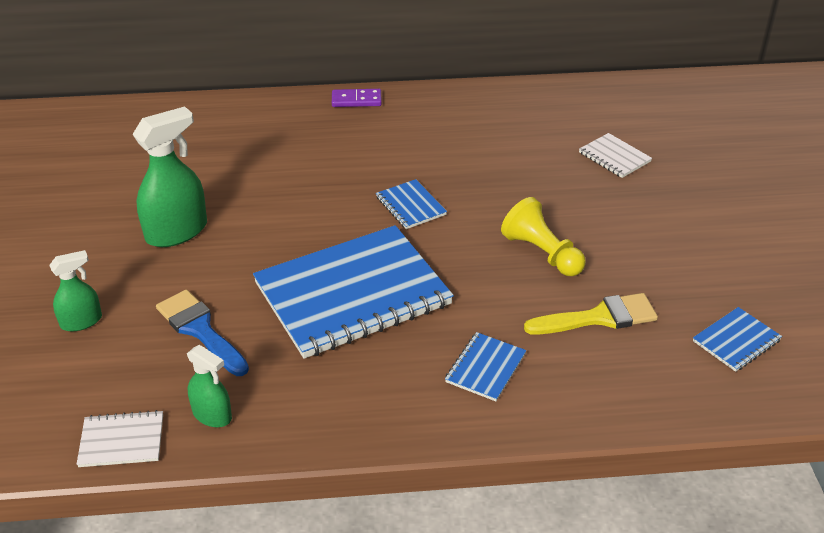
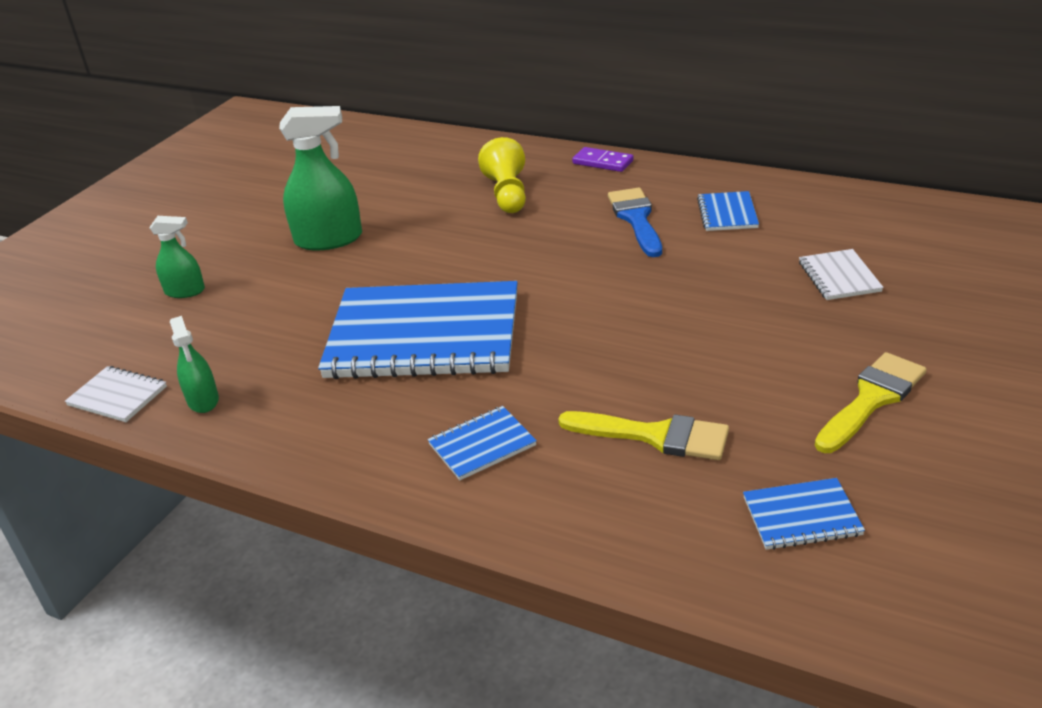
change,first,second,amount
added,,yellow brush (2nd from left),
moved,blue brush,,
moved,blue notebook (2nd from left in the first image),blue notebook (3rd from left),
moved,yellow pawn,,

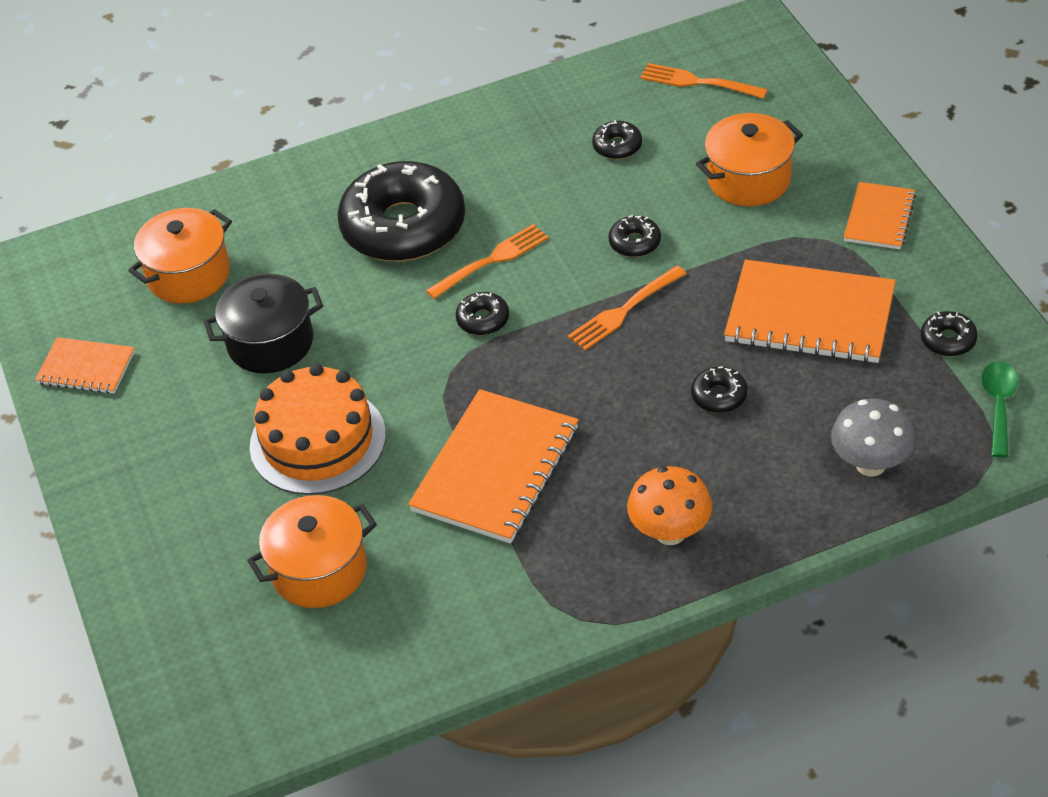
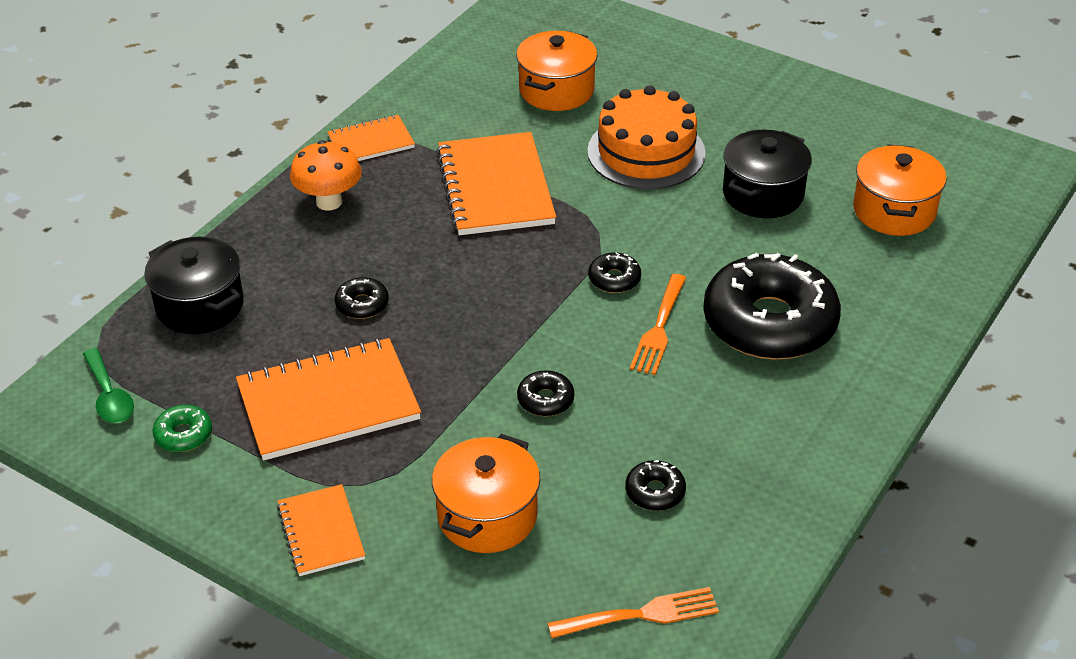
change,first,second,amount
removed,orange fork (2nd from left),,
moved,orange notebook (1st from left in the first image),orange notebook (3rd from left),
replaced,grey mushroom,black pot (1st from left),
recoloured,black donut (6th from left),green donut,

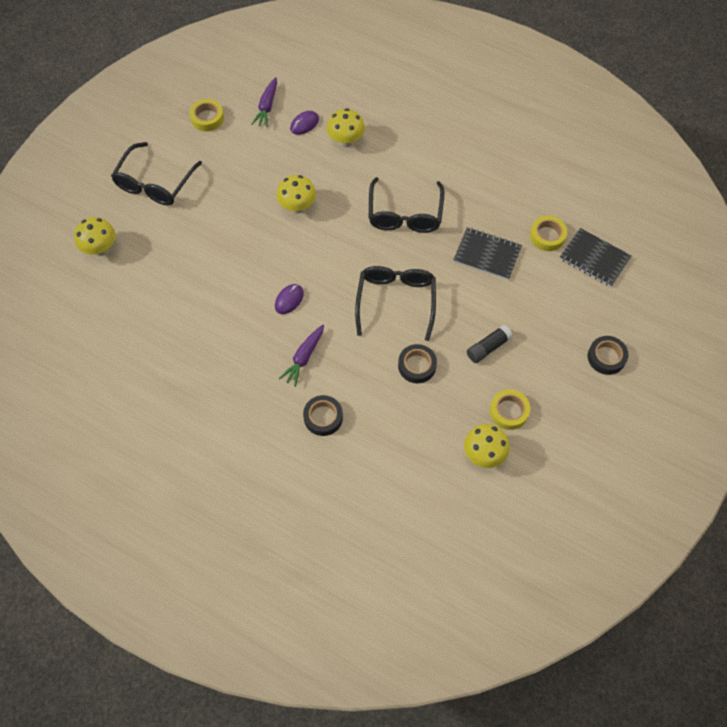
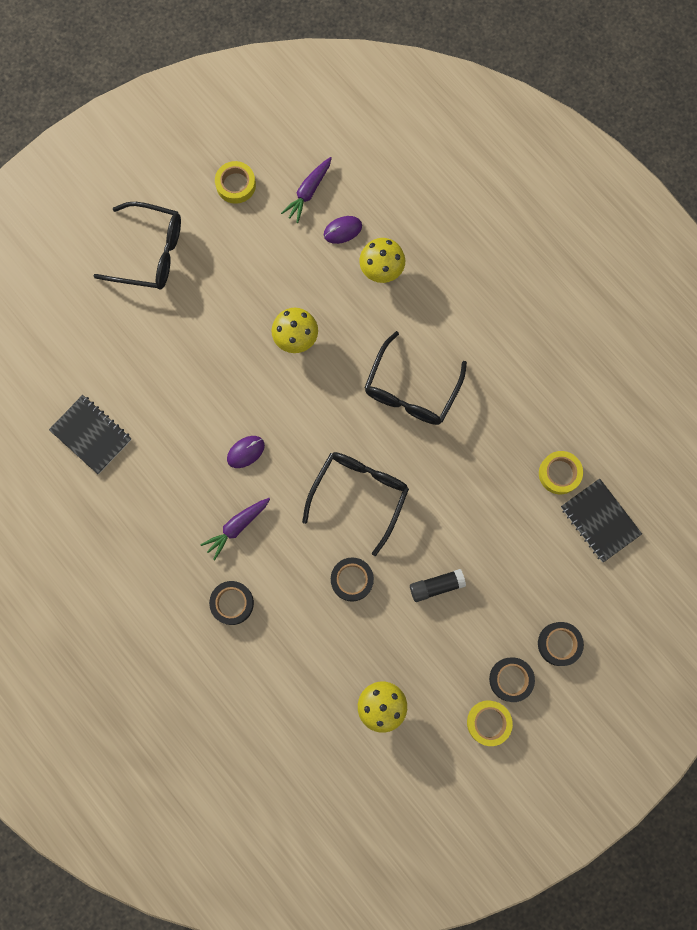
change,first,second,amount
removed,yellow mushroom (1st from left),,
added,,black tape (3rd from left),
moved,black notebook (1st from left),,
moved,yellow tape (2nd from left),,
turned,black glasses (1st from left),,120 degrees counterclockwise

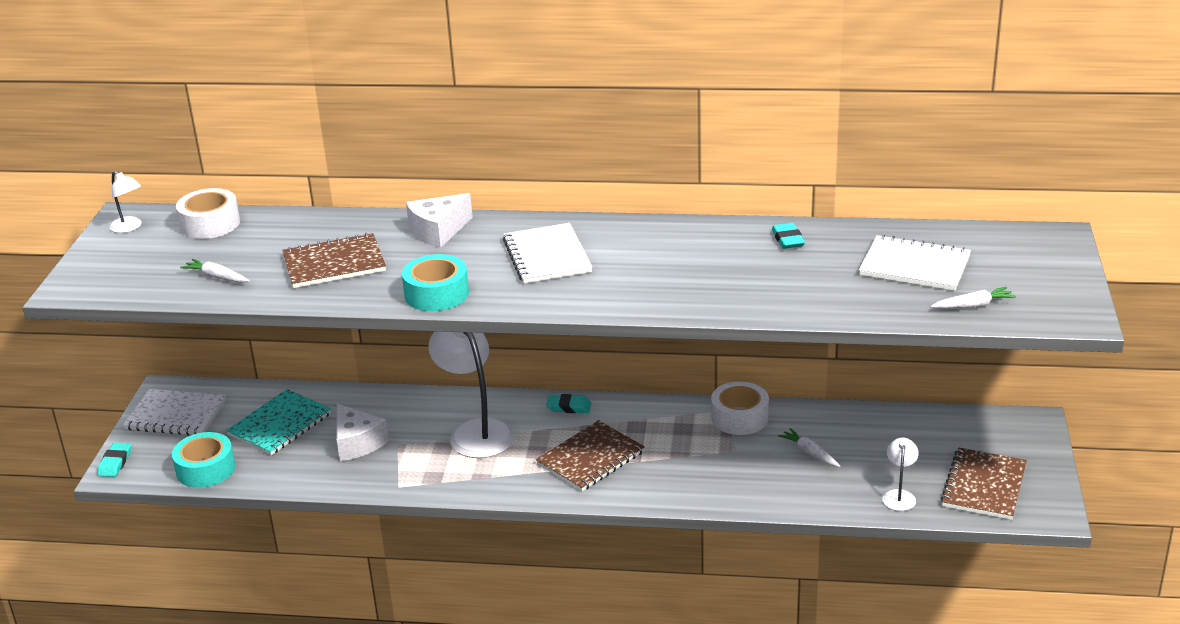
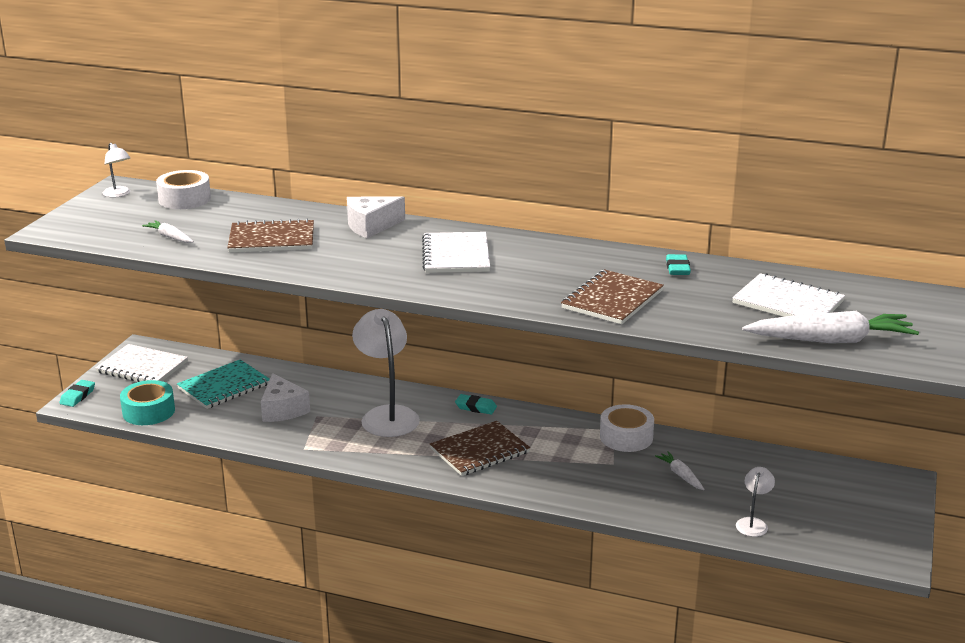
change,first,second,amount
removed,turquoise tape (2nd from left),,
moved,brown notebook (3rd from left),,
resized,white carrot (3rd from left),,x2.05

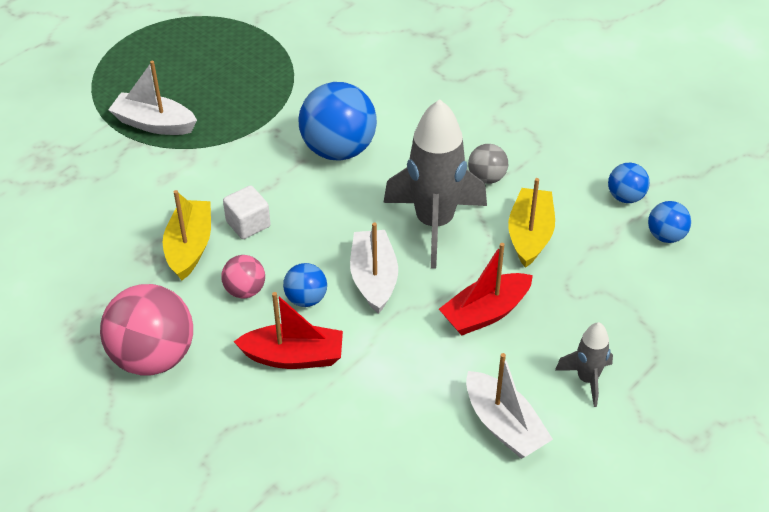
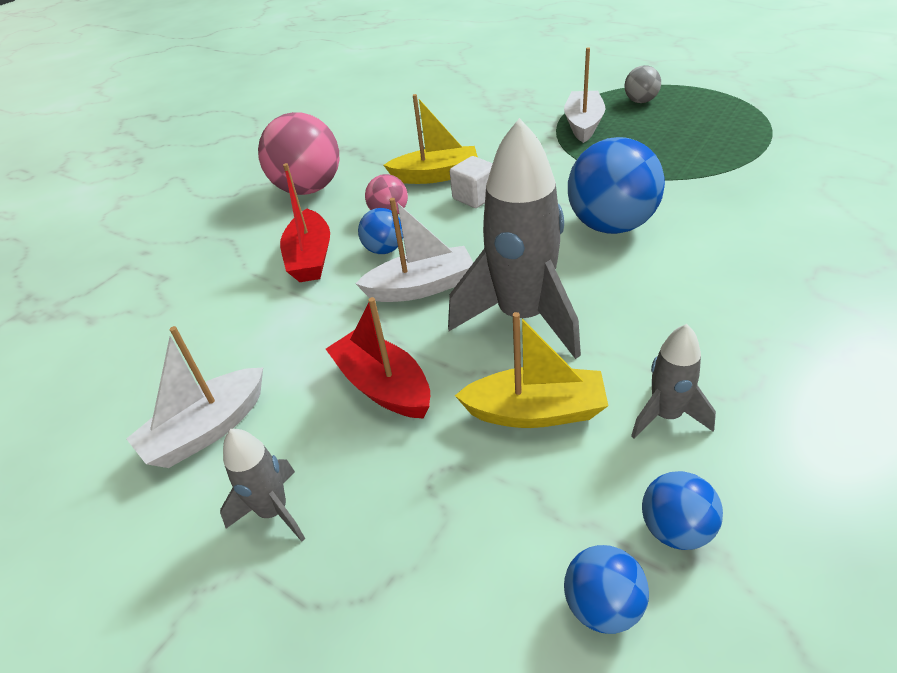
change,first,second,amount
added,,grey rocket (3rd from left),
moved,grey ball,,

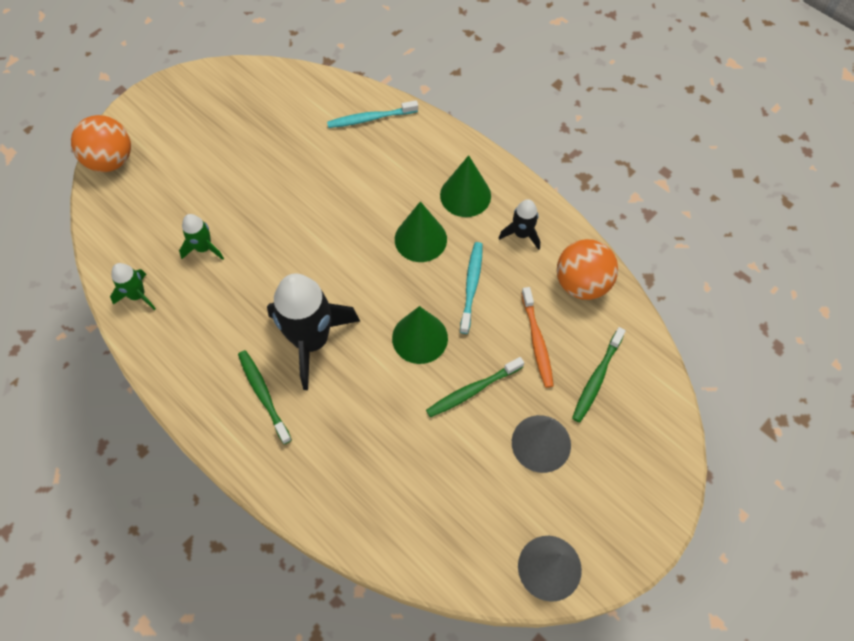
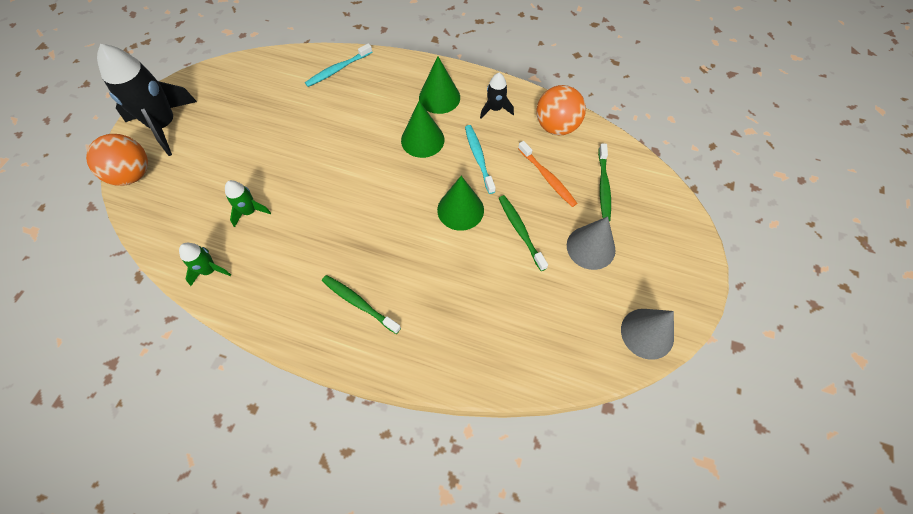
change,first,second,amount
moved,black rocket (1st from left),,
turned,green toothbrush (2nd from left),,120 degrees clockwise

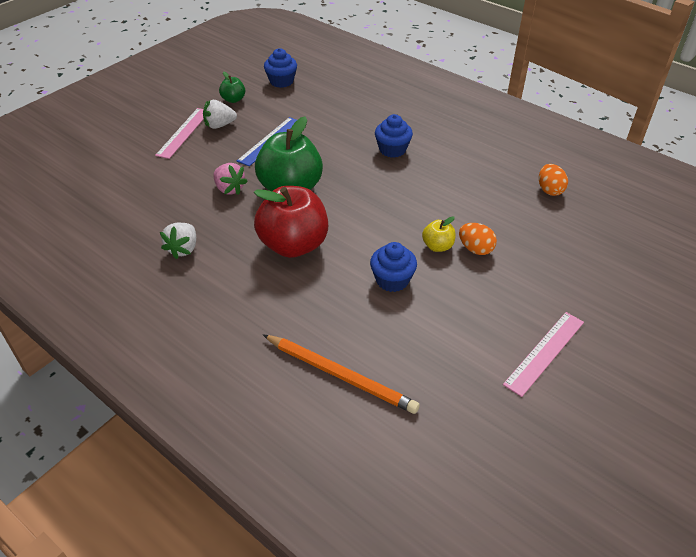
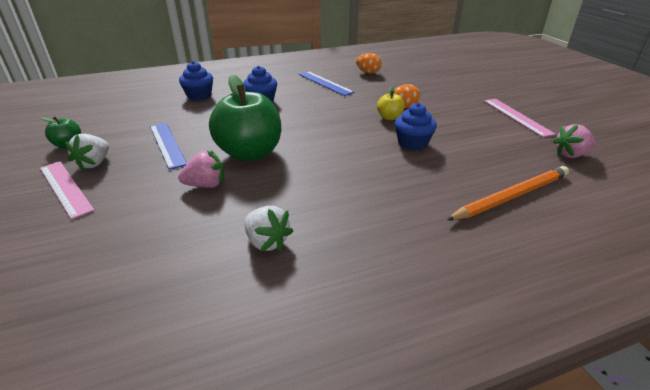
change,first,second,amount
removed,red apple,,
added,,blue ruler (2nd from left),
added,,pink strawberry (2nd from left),
moved,blue cupcake (1st from left),,

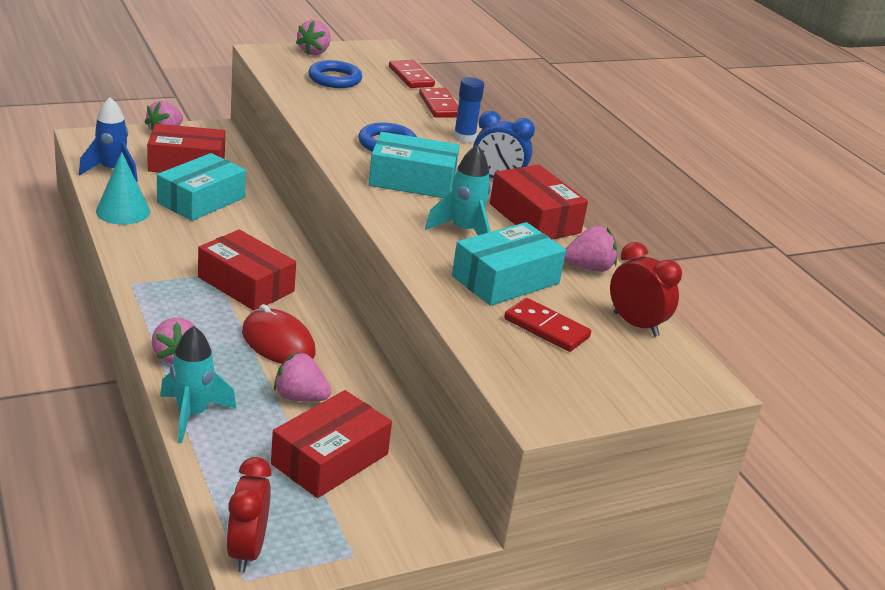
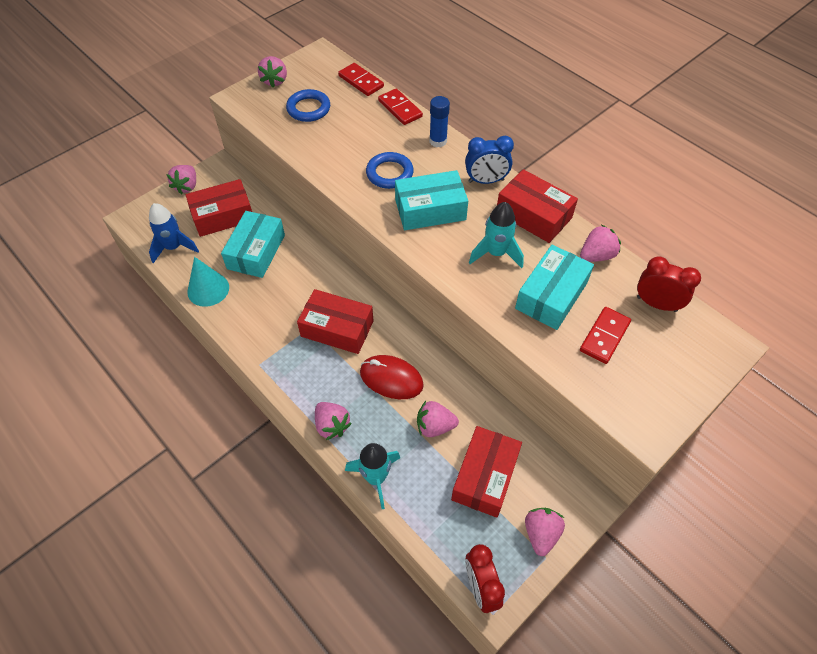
change,first,second,amount
added,,pink strawberry (5th from left),
turned,red domino (3rd from left),,75 degrees counterclockwise

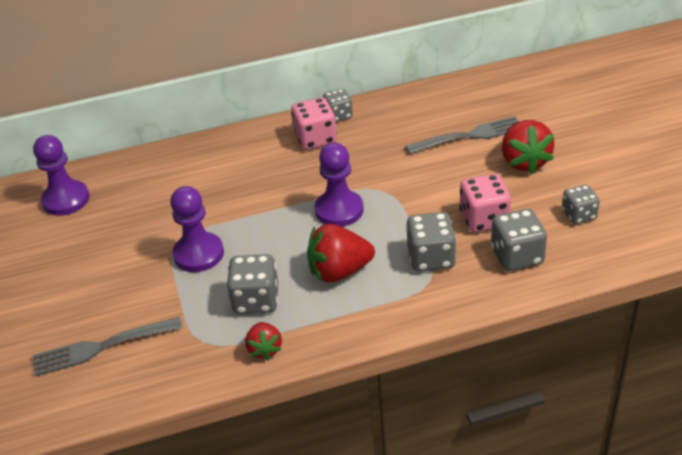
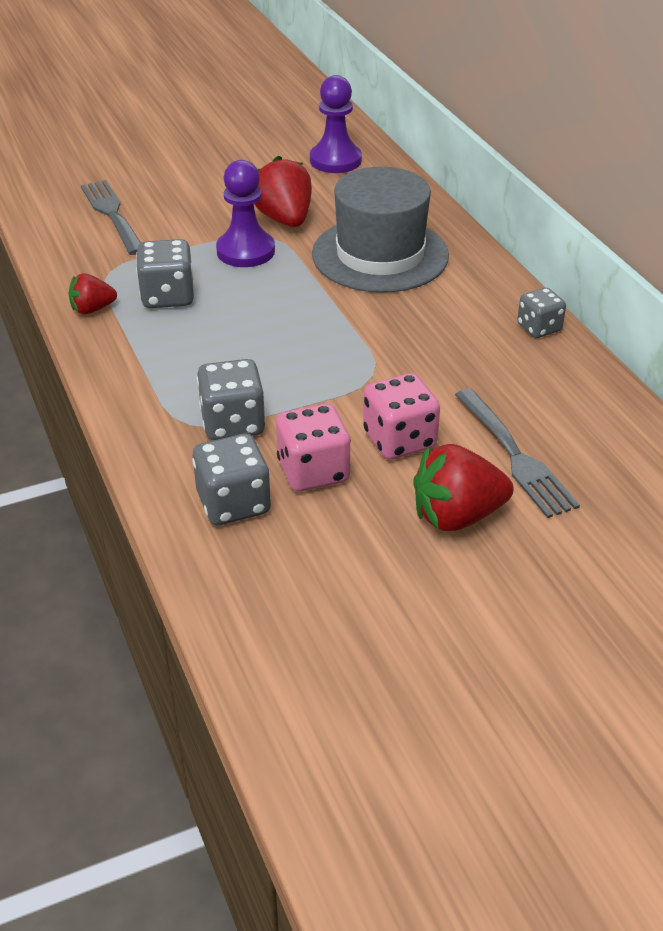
change,first,second,amount
removed,purple pawn (3rd from left),,
removed,grey dice (5th from left),,
added,,grey hat,
moved,pink dice (1st from left in the first image),pink dice (2nd from left),
moved,red strawberry (2nd from left),,

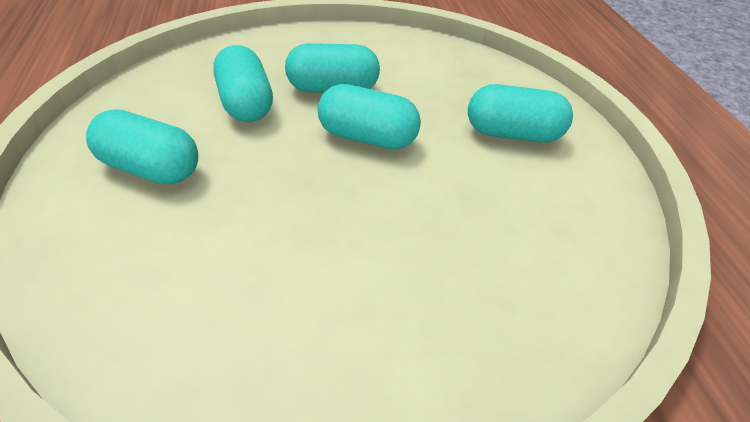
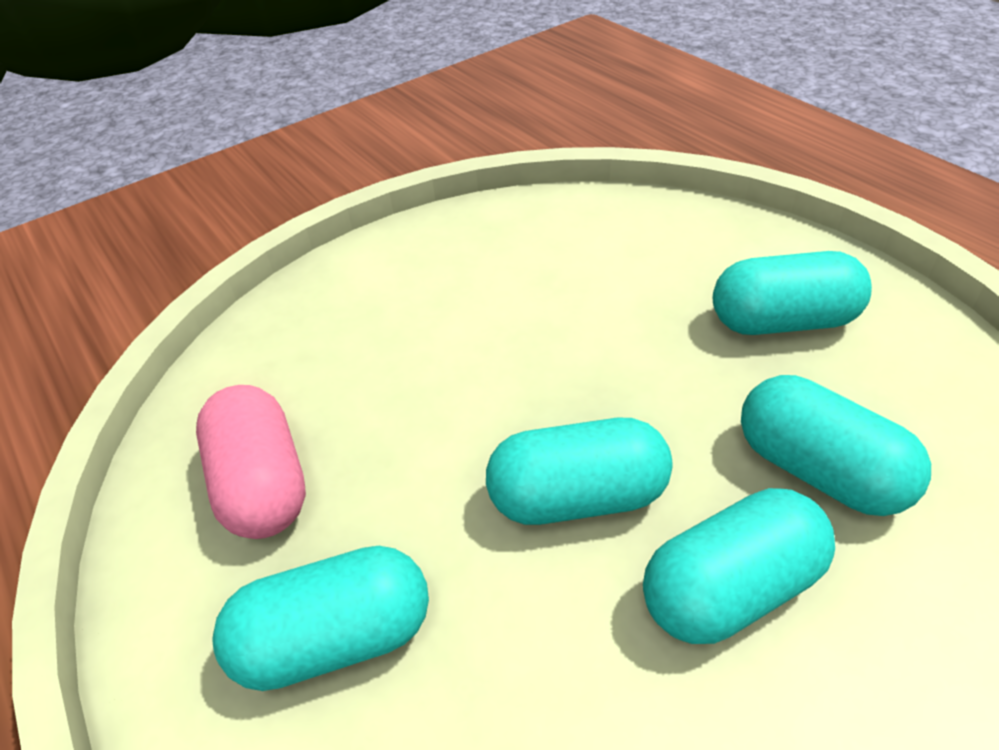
change,first,second,amount
added,,pink capsule,

